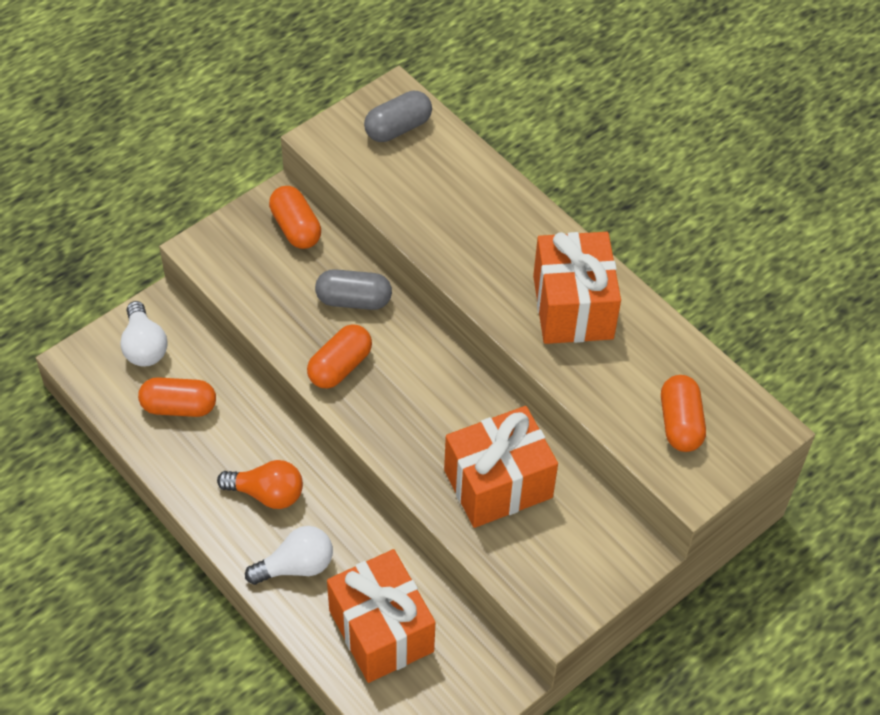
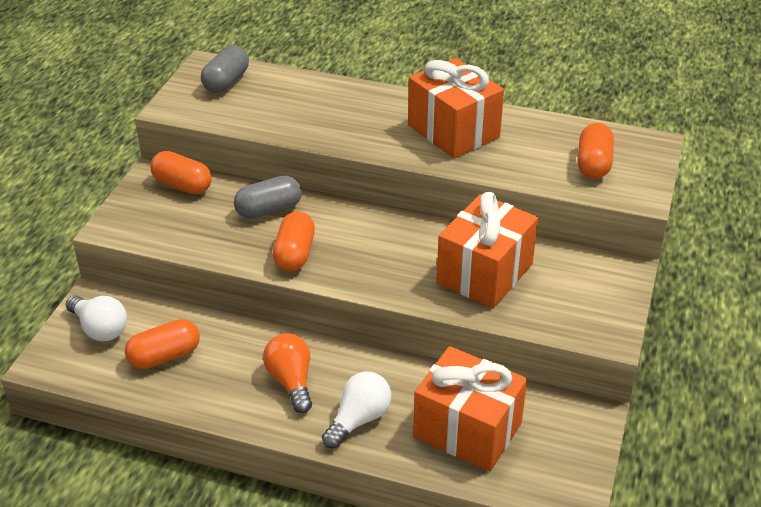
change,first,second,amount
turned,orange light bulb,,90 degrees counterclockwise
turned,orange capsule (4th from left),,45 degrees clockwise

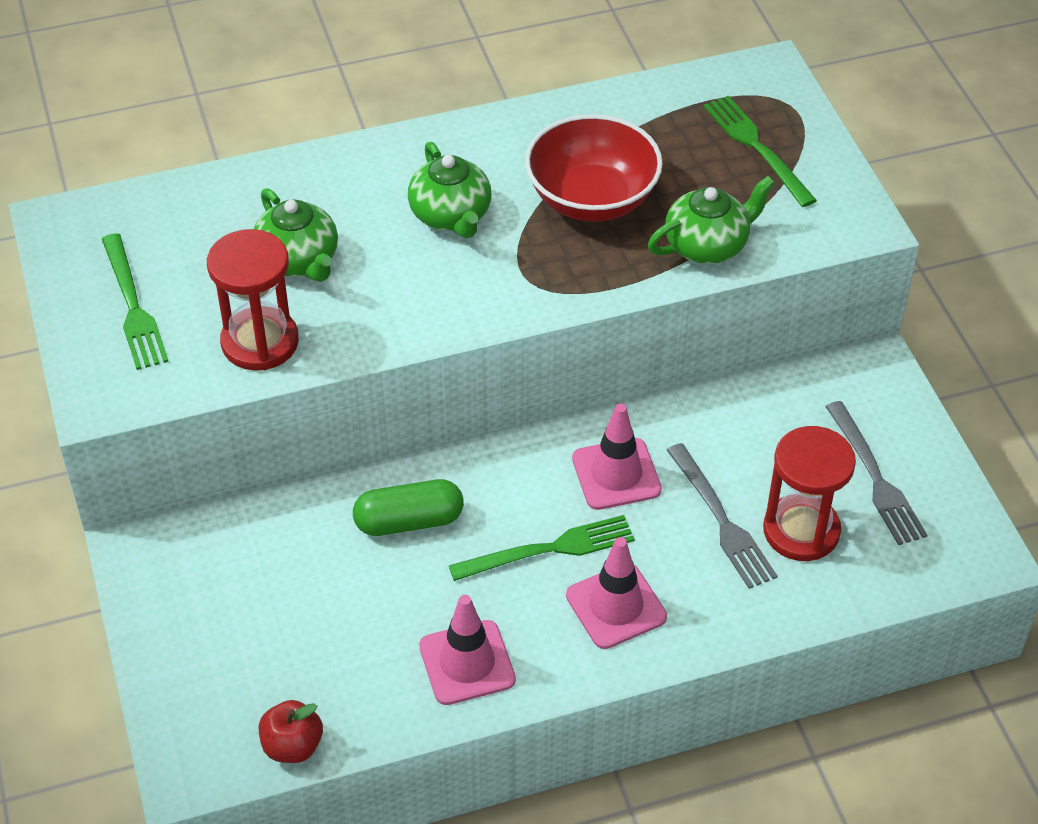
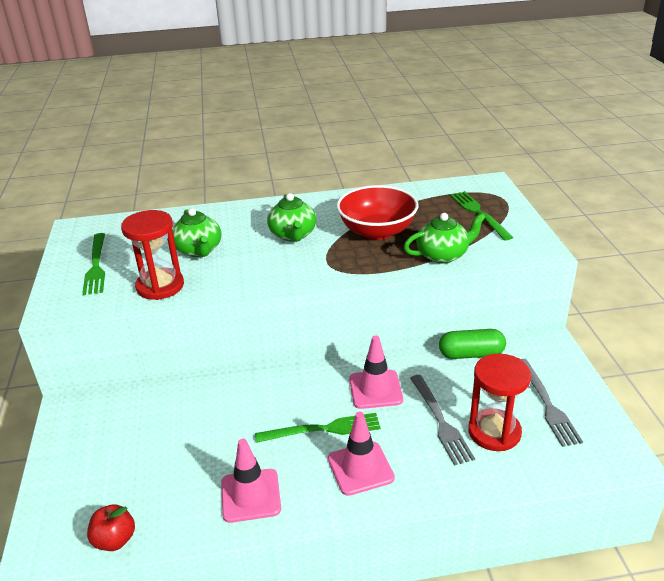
change,first,second,amount
moved,green capsule,,

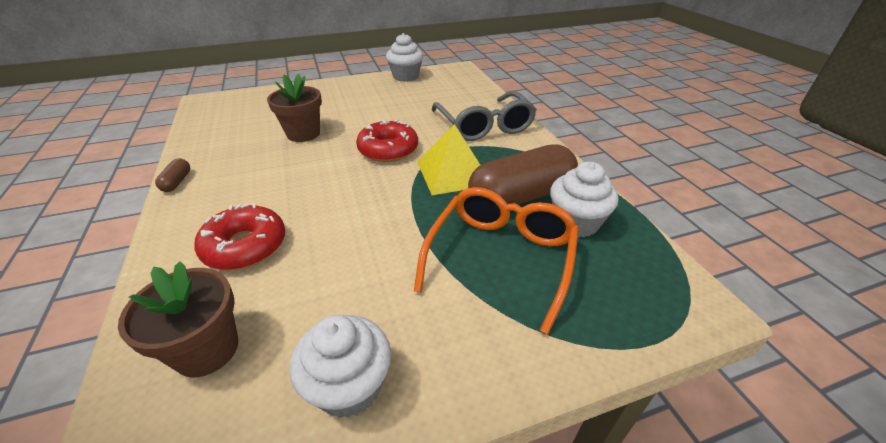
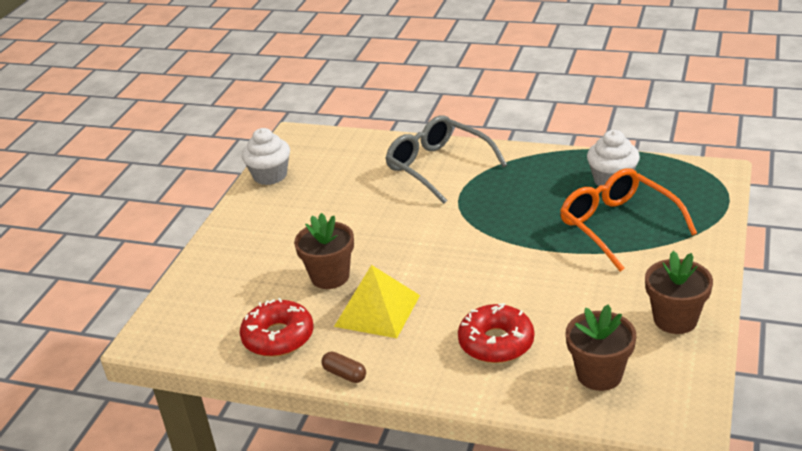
change,first,second,amount
removed,brown capsule (2nd from left),,
moved,red donut (2nd from left in the first image),red donut (1st from left),
moved,yellow pyramid,,
replaced,white cupcake (1st from left),brown flower pot (3rd from left),
turned,grey glasses,,150 degrees counterclockwise

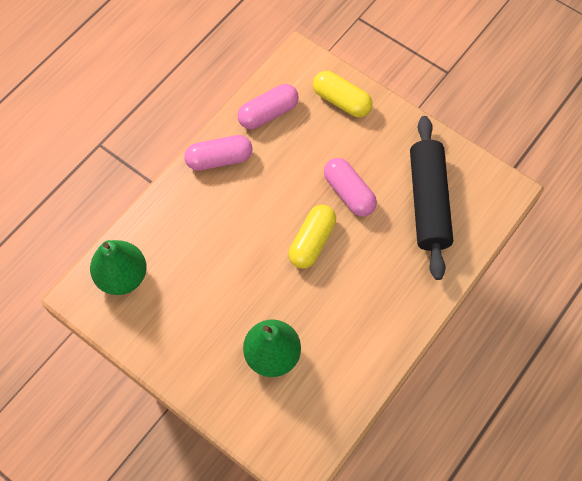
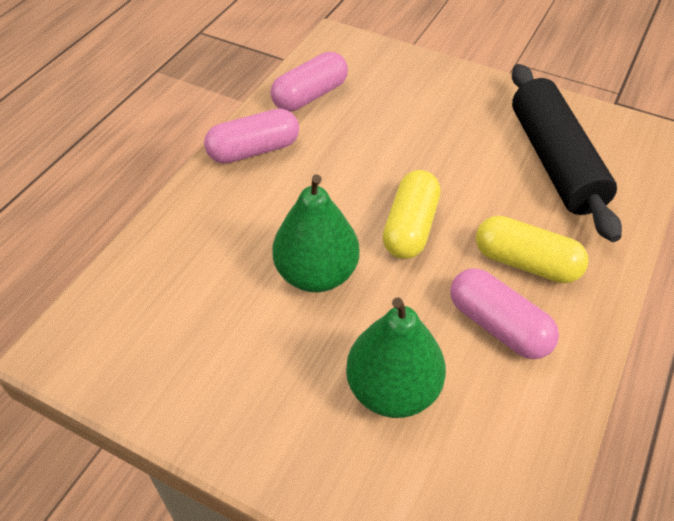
change,first,second,amount
moved,green pear (1st from left),,
moved,yellow capsule (2nd from left),,
moved,pink capsule (3rd from left),,

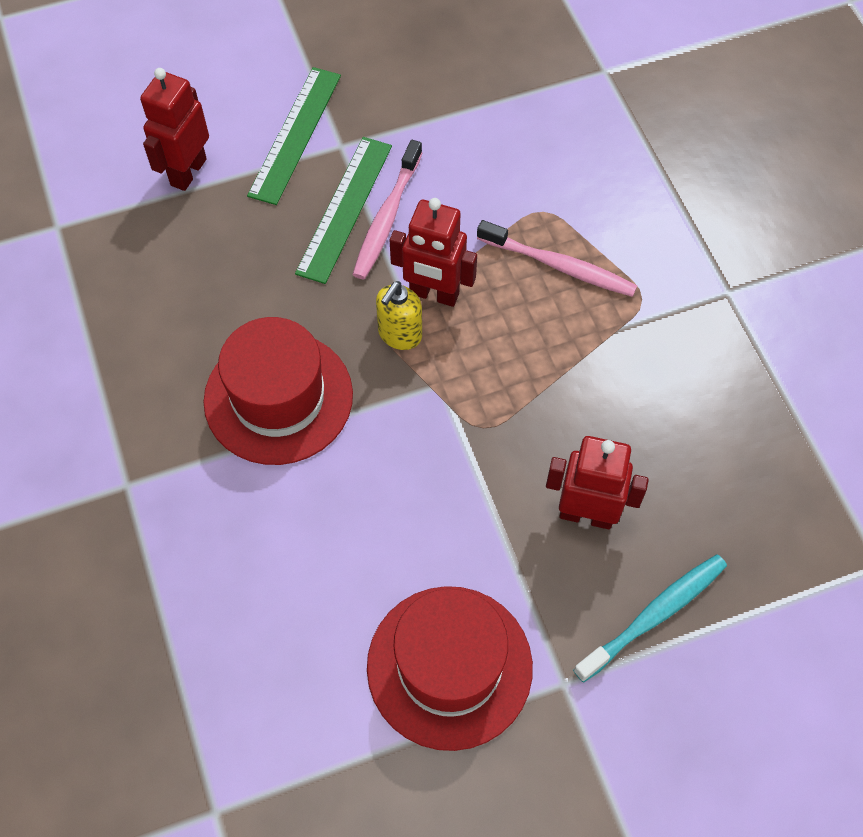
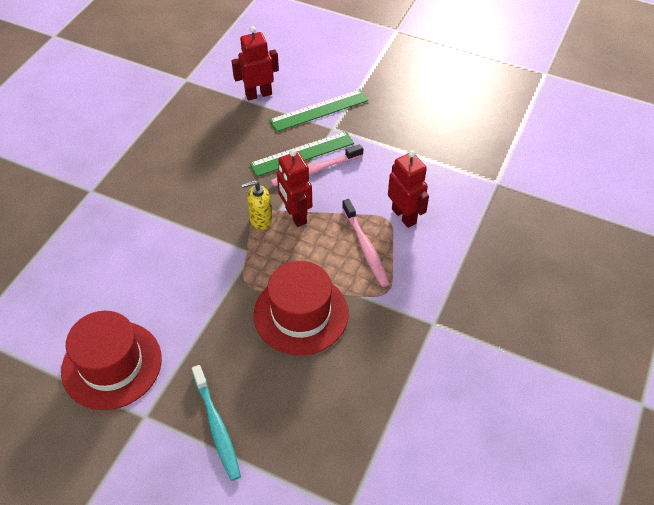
change,first,second,amount
moved,red hat (1st from left in the first image),red hat (2nd from left),
moved,red robot (3rd from left),,
turned,turquoise toothbrush,,60 degrees clockwise

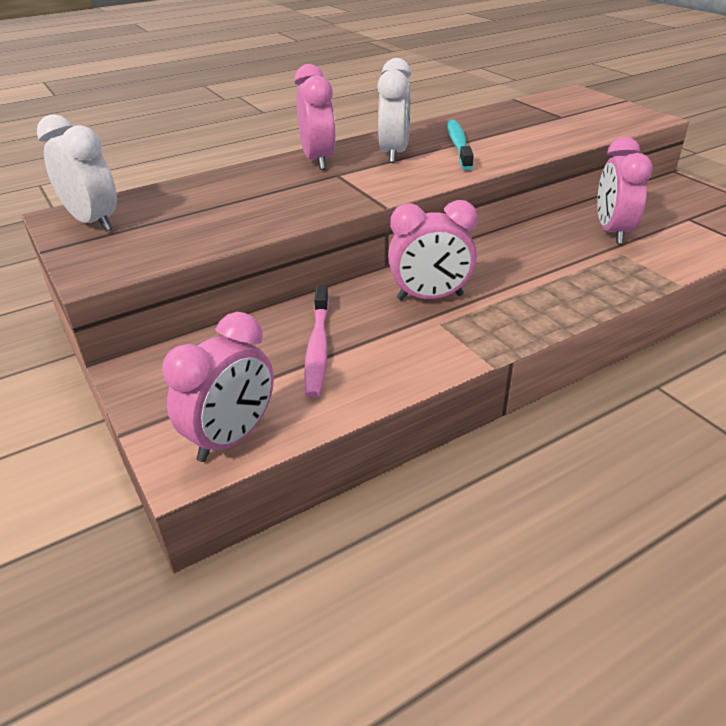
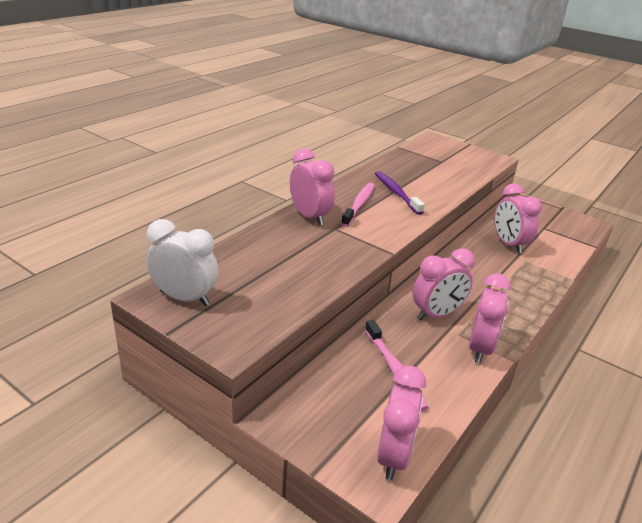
change,first,second,amount
added,,pink clock (4th from left),
replaced,white clock (2nd from left),pink toothbrush (1st from left),
recoloured,turquoise toothbrush,purple toothbrush,

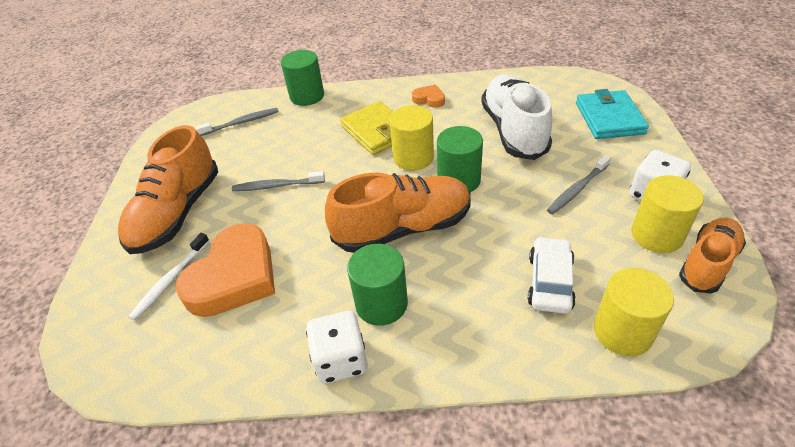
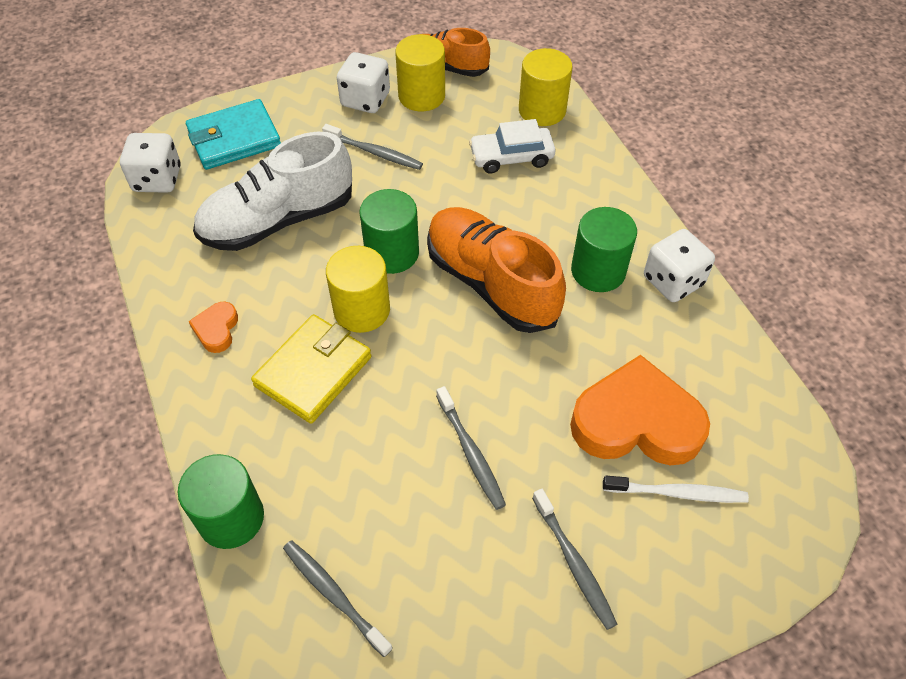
change,first,second,amount
added,,white dice (1st from left),
replaced,orange shoe (1st from left),grey toothbrush (4th from left),

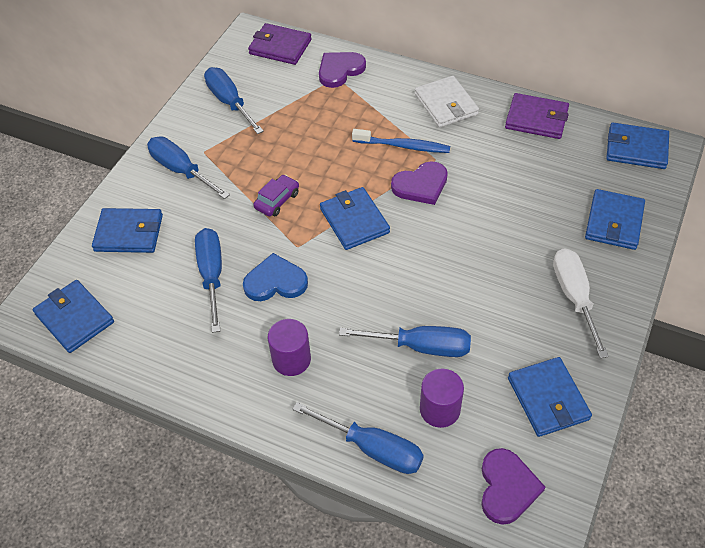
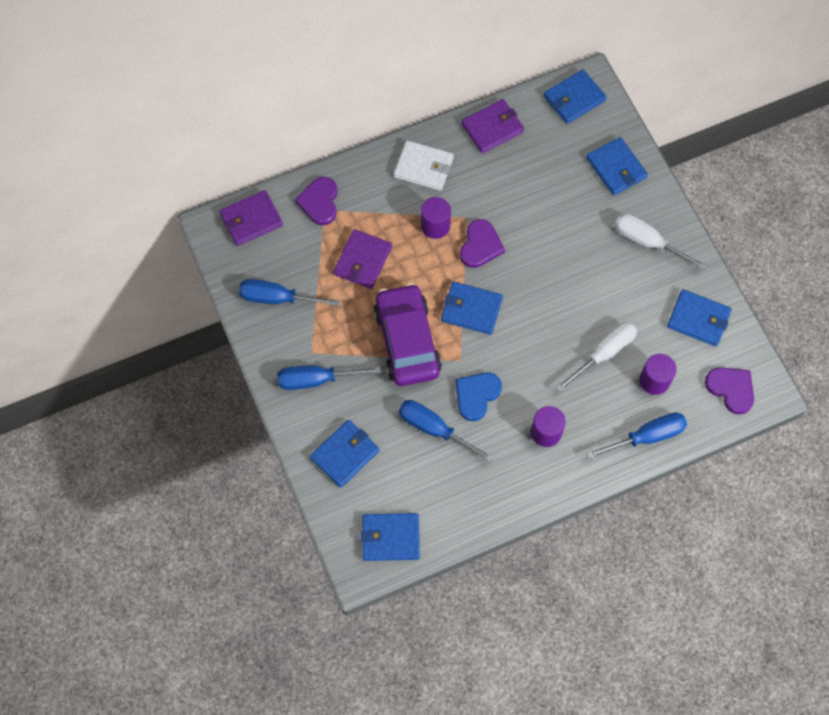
change,first,second,amount
added,,purple wallet (2nd from left),
replaced,blue toothbrush,purple cylinder (1st from left),
recoloured,blue screwdriver (5th from left),white screwdriver (1st from left),
resized,purple car,,x2.29

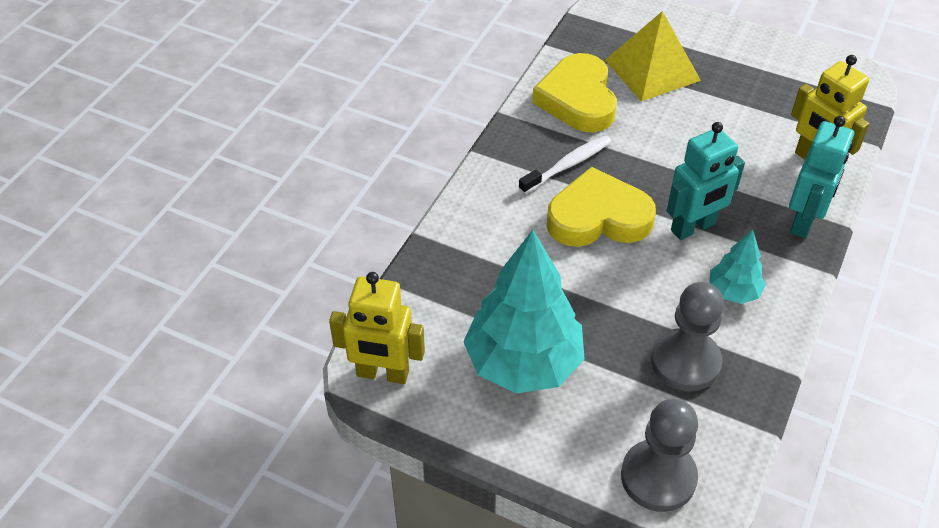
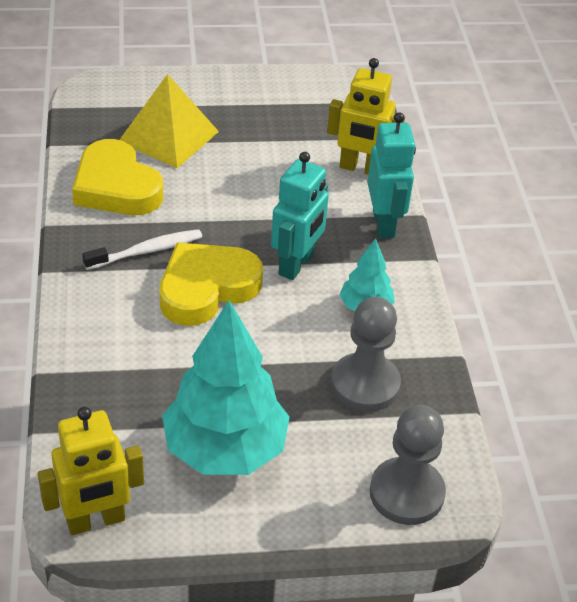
change,first,second,amount
turned,white toothbrush,,45 degrees clockwise

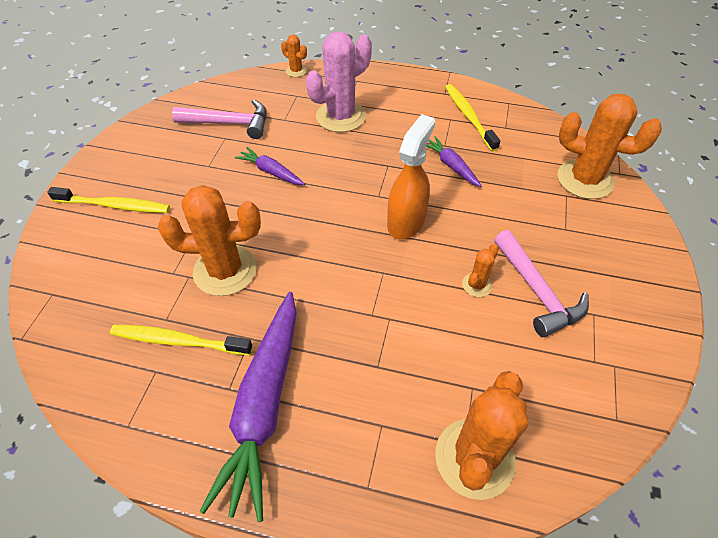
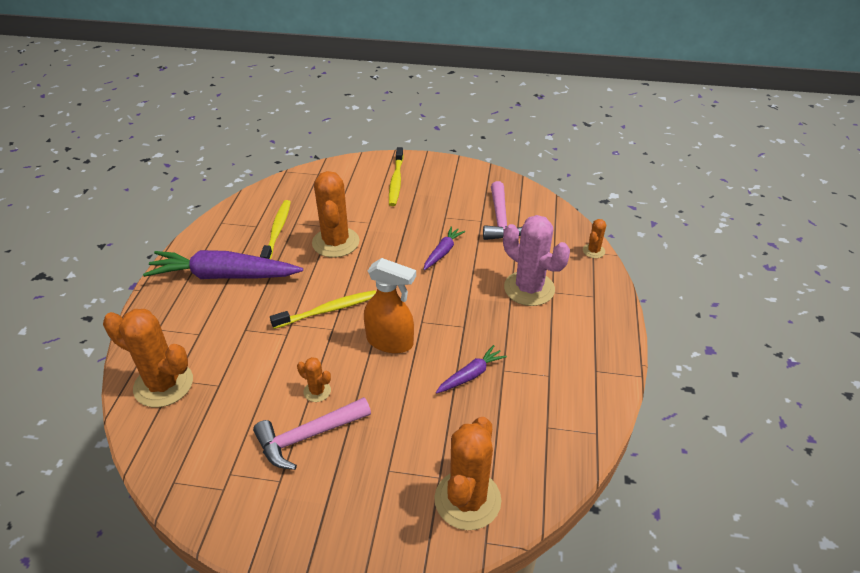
change,first,second,amount
moved,yellow toothbrush (3rd from left in the first image),yellow toothbrush (2nd from left),

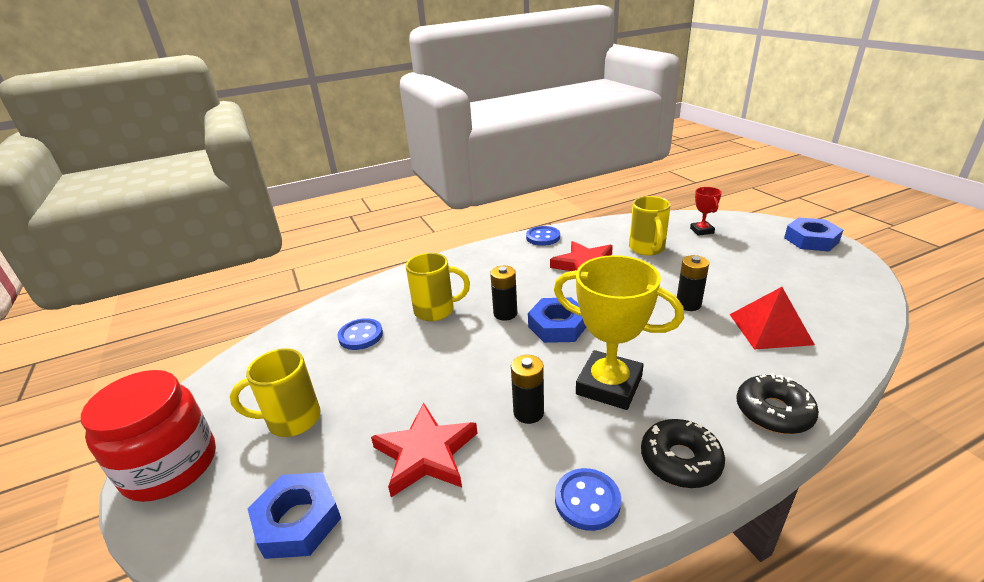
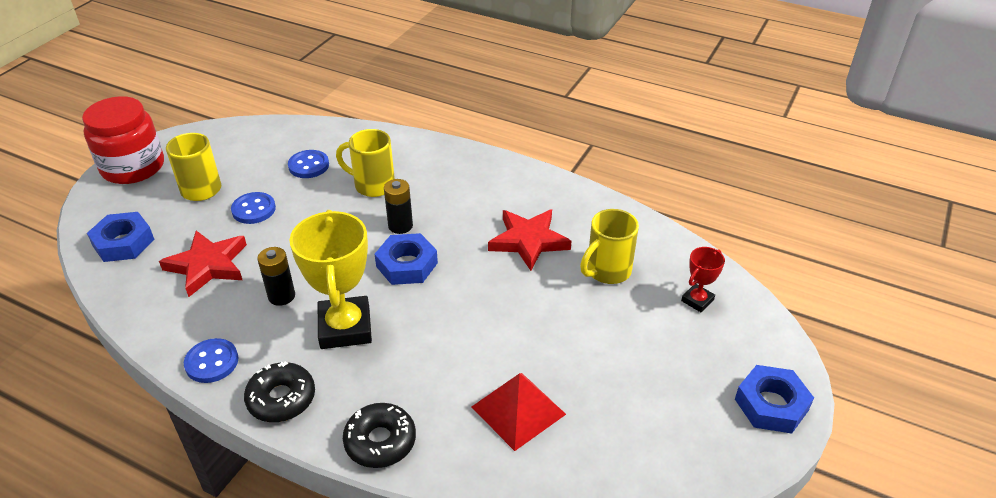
change,first,second,amount
removed,black battery (3rd from left),,
moved,blue button (2nd from left),,
turned,yellow mug (2nd from left),,150 degrees clockwise

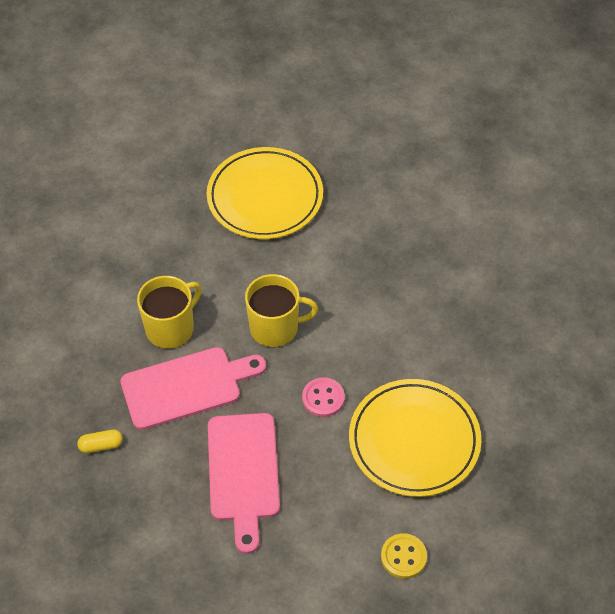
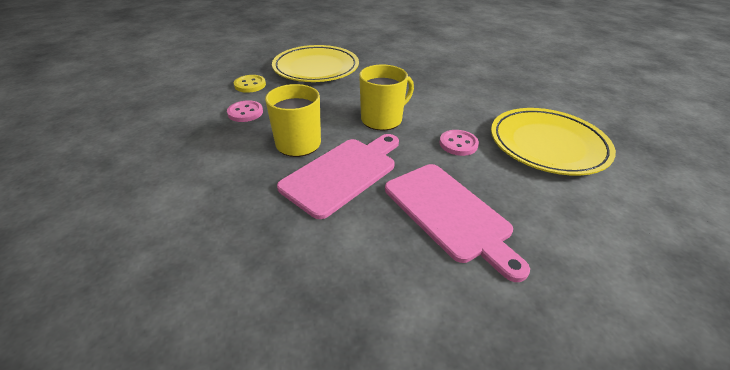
change,first,second,amount
removed,yellow capsule,,
added,,pink button (1st from left),
moved,yellow button,,

